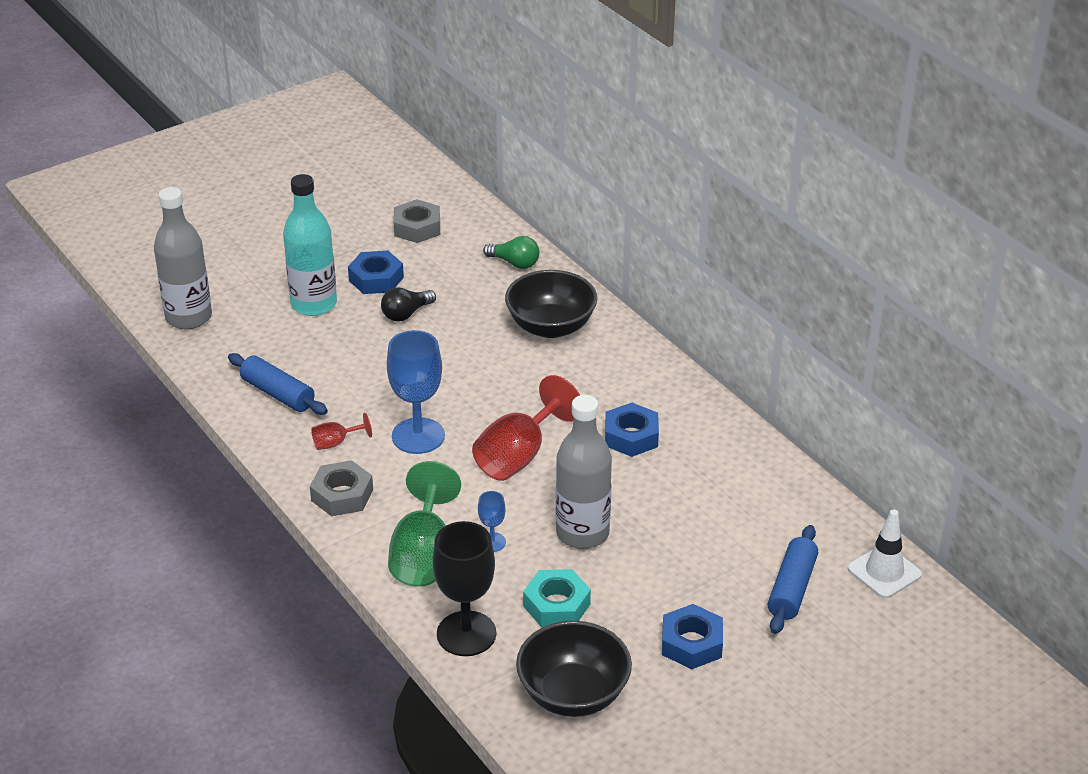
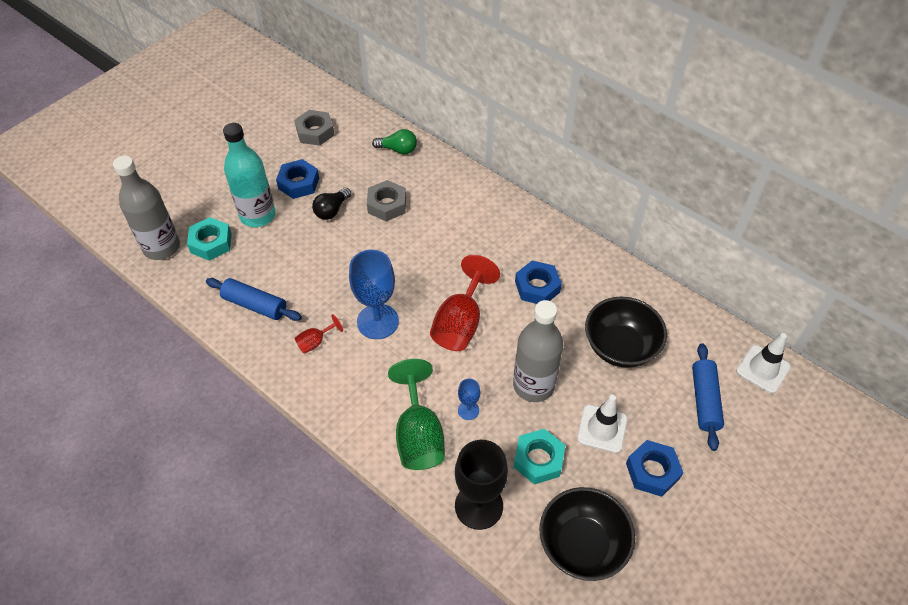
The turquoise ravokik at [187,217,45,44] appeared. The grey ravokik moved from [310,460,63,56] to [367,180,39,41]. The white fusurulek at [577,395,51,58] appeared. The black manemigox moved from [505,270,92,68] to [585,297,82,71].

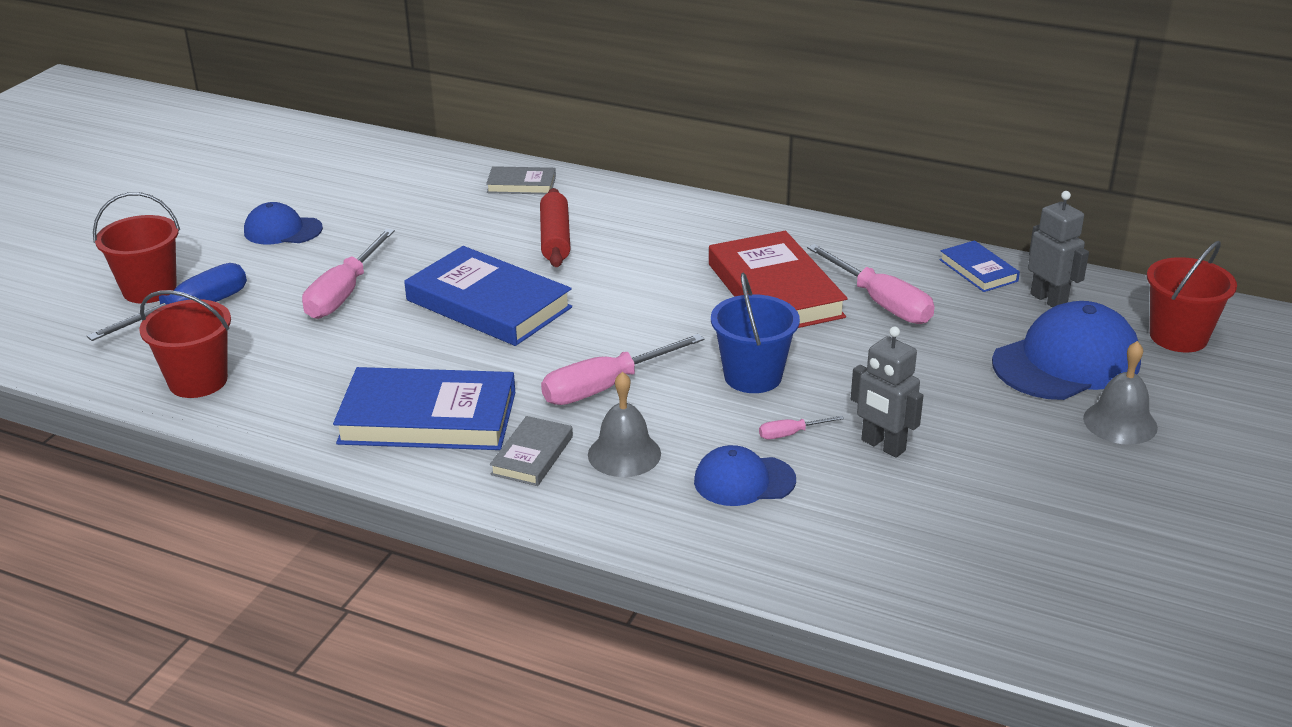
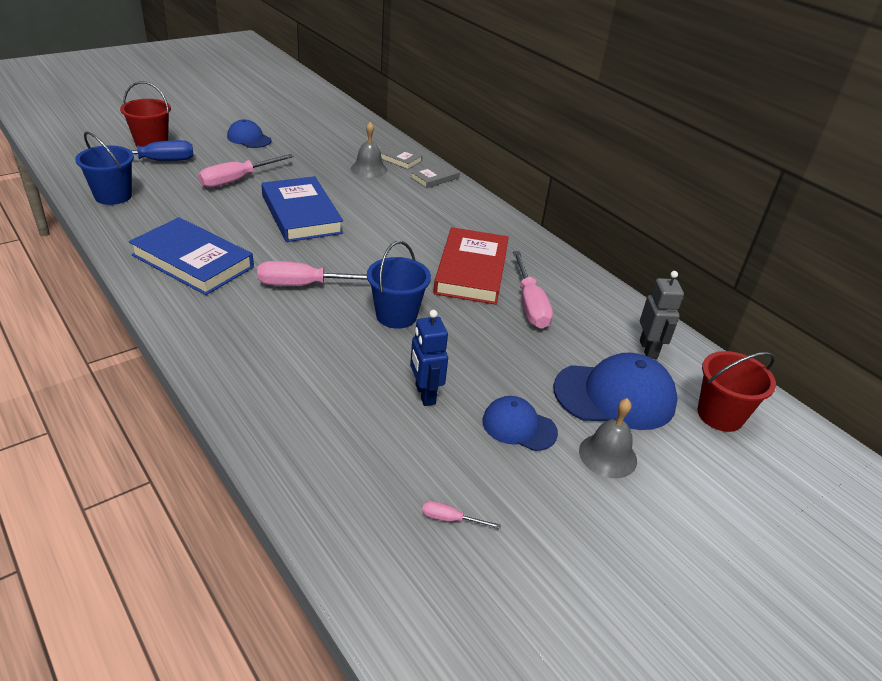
The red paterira at [139,290,92,108] became the blue paterira at [75,132,59,73]. The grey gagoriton moved from [588,372,73,105] to [351,122,36,56]. The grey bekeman at [851,326,73,132] became the blue bekeman at [410,310,38,96]. The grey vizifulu moved from [490,416,83,70] to [411,162,49,26]. The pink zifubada moved from [759,416,85,23] to [422,501,79,28]. The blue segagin moved from [694,445,102,61] to [483,396,75,55]. The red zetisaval at [540,188,30,79] disappeared. The blue vizifulu at [940,240,80,52] disappeared.

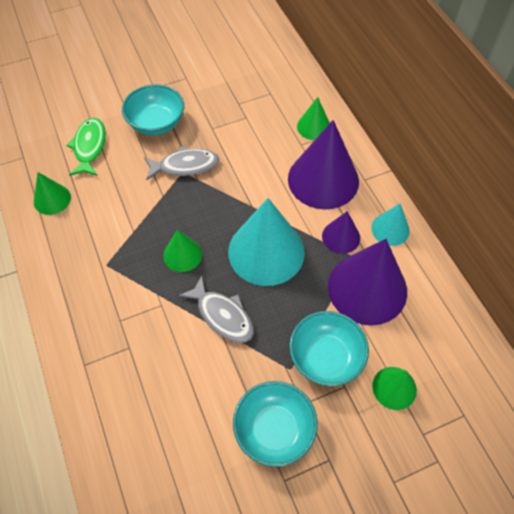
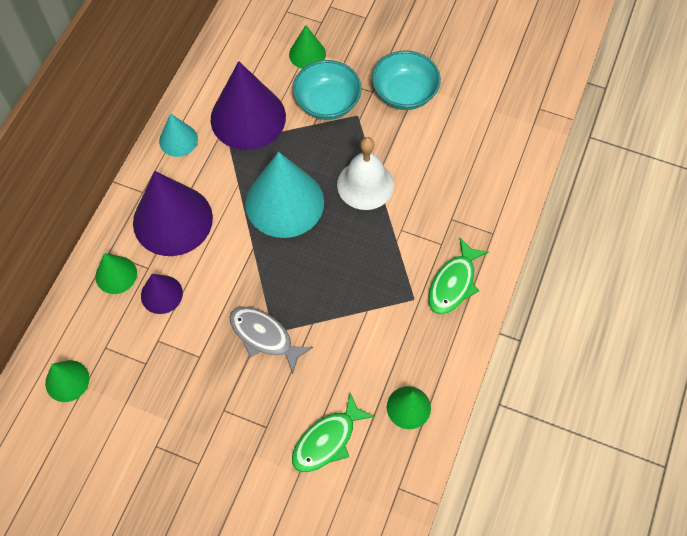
The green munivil moved from [163,230,39,42] to [45,360,44,42]. The purple munivil moved from [322,211,38,43] to [141,274,42,40]. The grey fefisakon at [179,275,75,68] was replaced by the white gagoriton at [337,137,57,73]. The green fefisakon at [428,238,61,77] appeared. The turquoise manemigox at [122,84,62,51] disappeared.

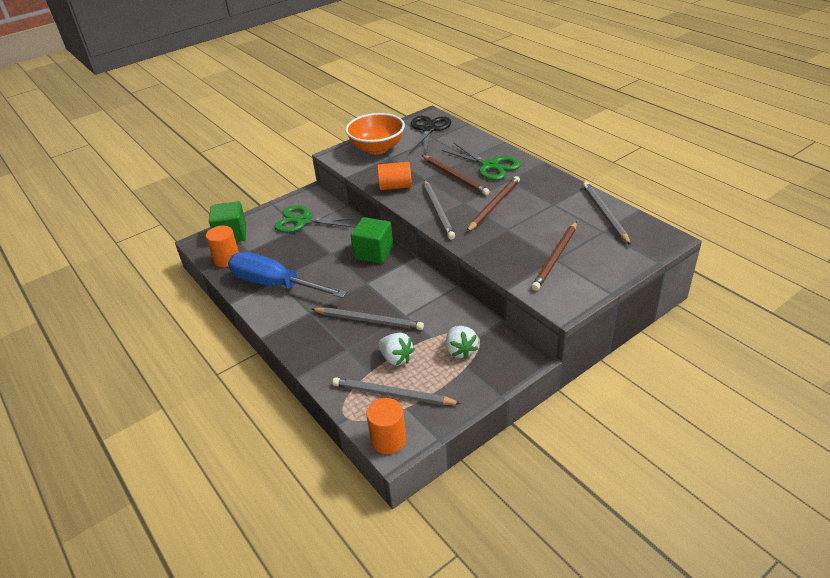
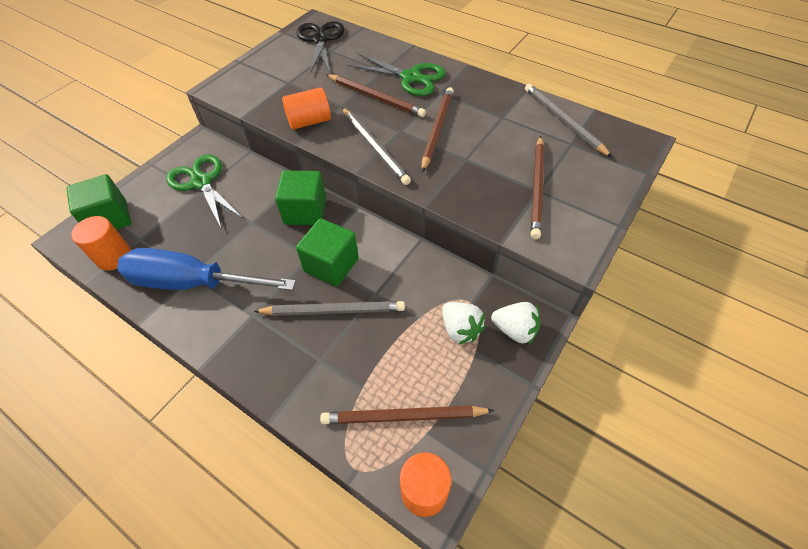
The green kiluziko at [275,205,87,28] turned 60 degrees clockwise. The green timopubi at [296,218,63,69] appeared. The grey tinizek at [332,377,130,28] became the brown tinizek at [320,406,174,18]. The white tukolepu moved from [378,333,37,33] to [491,302,50,42]. The orange manemigox at [345,113,60,42] disappeared.

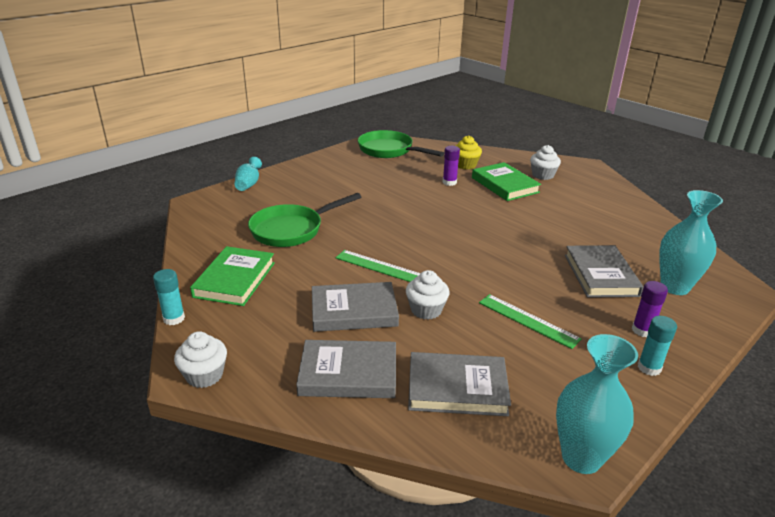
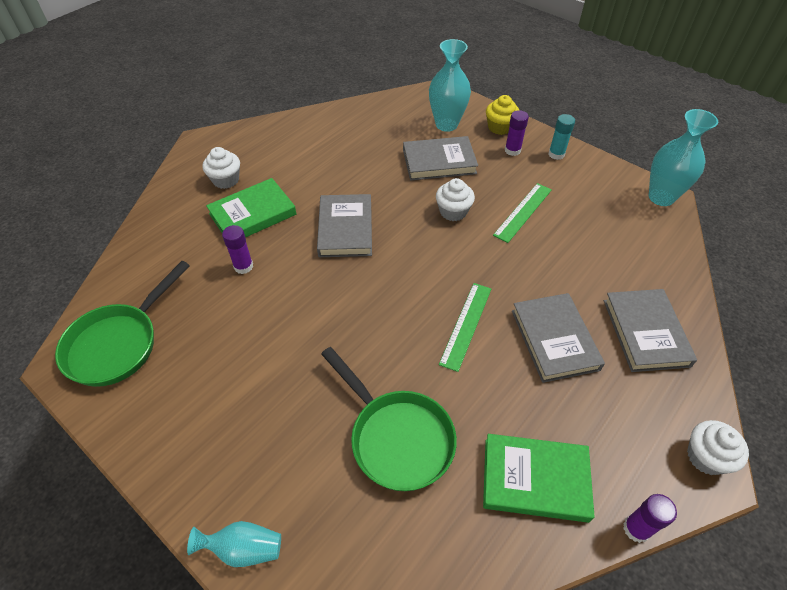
The grey vizifulu moved from [408,352,103,64] to [317,194,55,63]. The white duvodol moved from [406,270,43,50] to [436,178,39,43]. The yellow duvodol moved from [455,135,27,35] to [486,95,33,40]. The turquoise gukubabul at [153,269,32,56] became the purple gukubabul at [623,494,54,49].

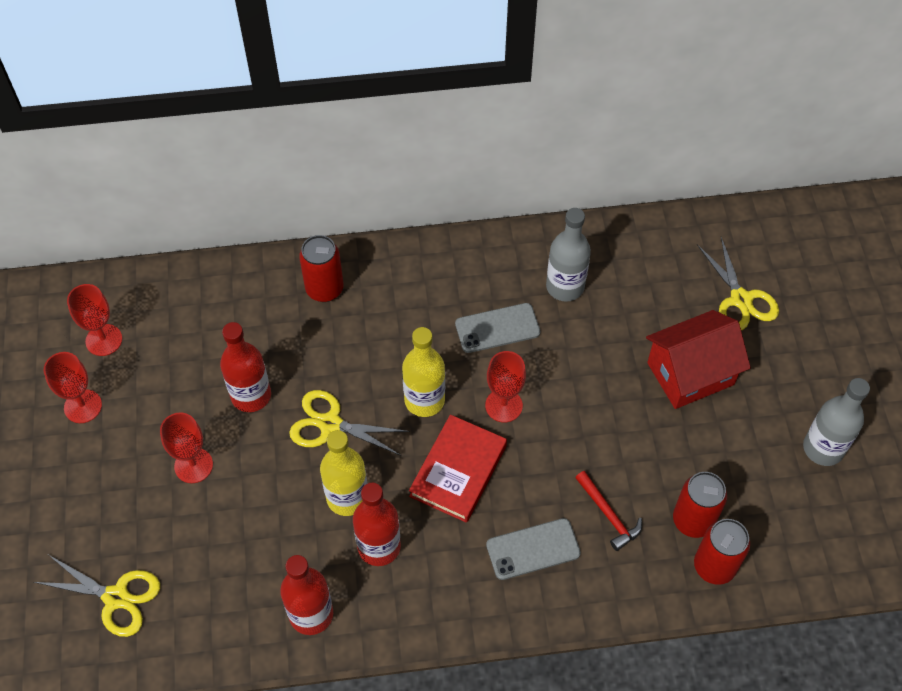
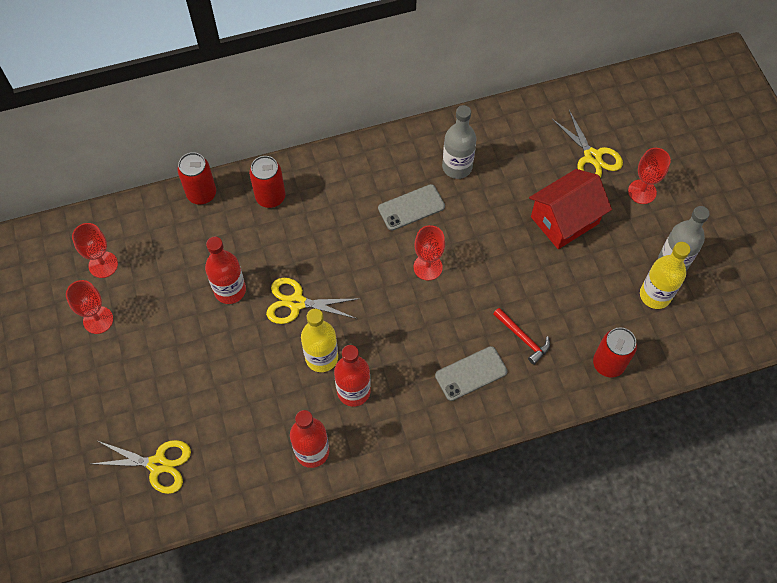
The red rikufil moved from [673,472,54,66] to [177,152,39,53]. The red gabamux moved from [160,412,53,71] to [628,148,43,56]. The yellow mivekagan moved from [402,327,43,90] to [640,242,50,67]. The red vizifulu at [409,415,98,108] disappeared.

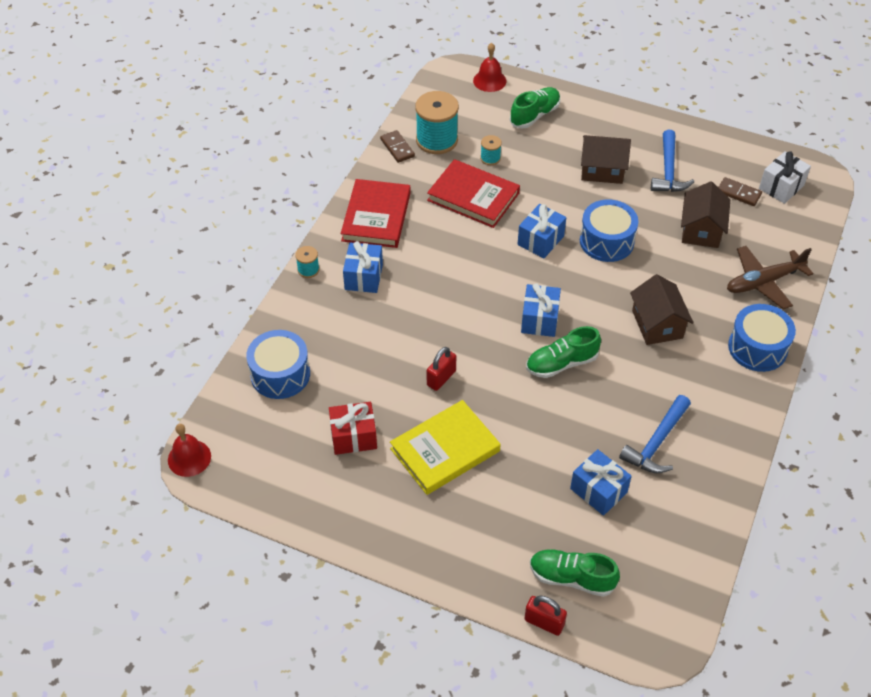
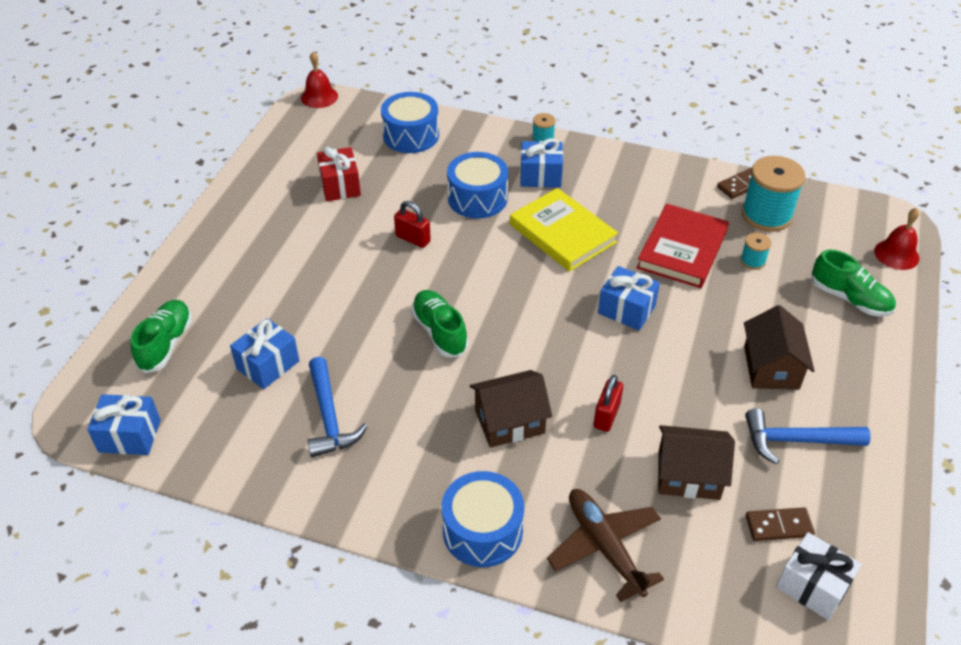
The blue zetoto moved from [521,283,40,54] to [87,394,74,61]. The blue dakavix at [619,395,72,78] turned 135 degrees counterclockwise. The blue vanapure moved from [580,200,58,62] to [447,152,61,67]. The yellow vizifulu moved from [390,400,110,95] to [510,188,108,84]. The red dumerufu moved from [524,596,43,40] to [594,375,29,57]. The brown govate at [718,177,44,29] turned 60 degrees clockwise. The red vizifulu at [341,179,70,69] disappeared.

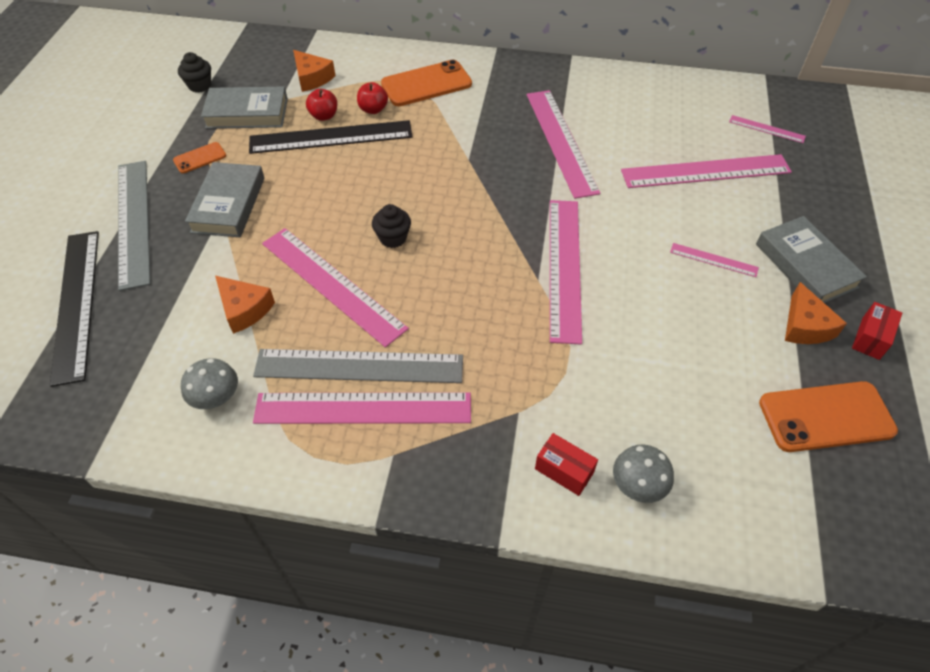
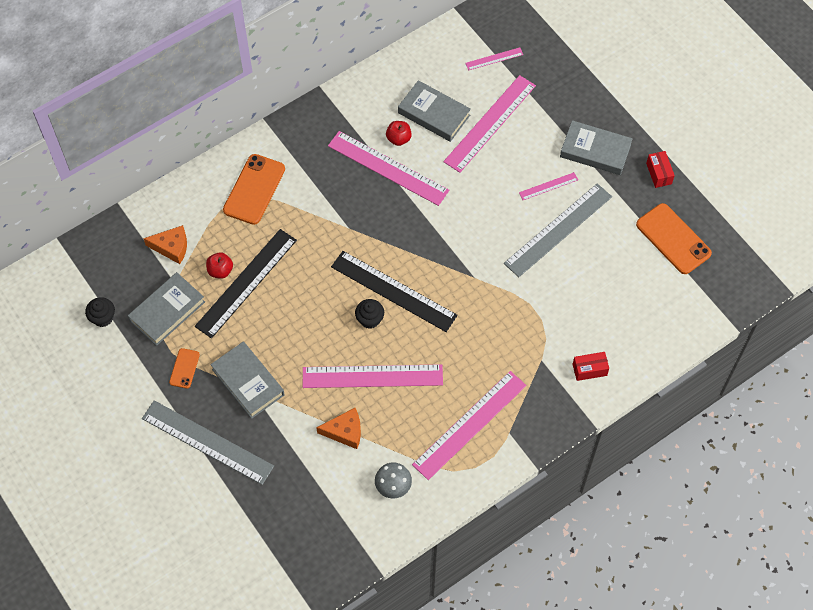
The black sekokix moved from [50,231,49,156] to [331,251,127,81]. The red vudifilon moved from [357,82,31,32] to [386,121,26,25]. The grey vizifulu at [398,80,73,62] appeared. The grey sekokix moved from [253,349,210,34] to [504,183,108,94]. The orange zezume at [759,381,139,71] turned 75 degrees counterclockwise. The pink sekokix at [550,200,32,144] disappeared. The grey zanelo at [613,445,61,58] disappeared. The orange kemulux at [785,282,62,62] disappeared.

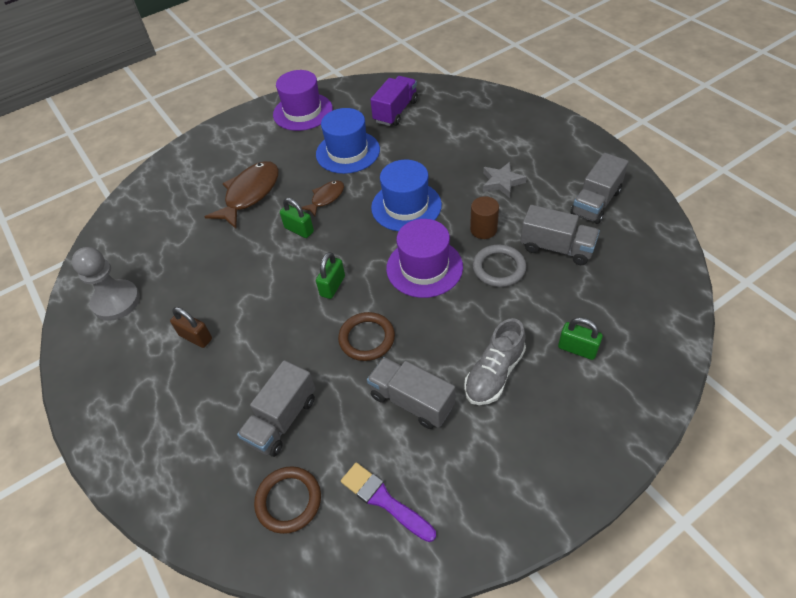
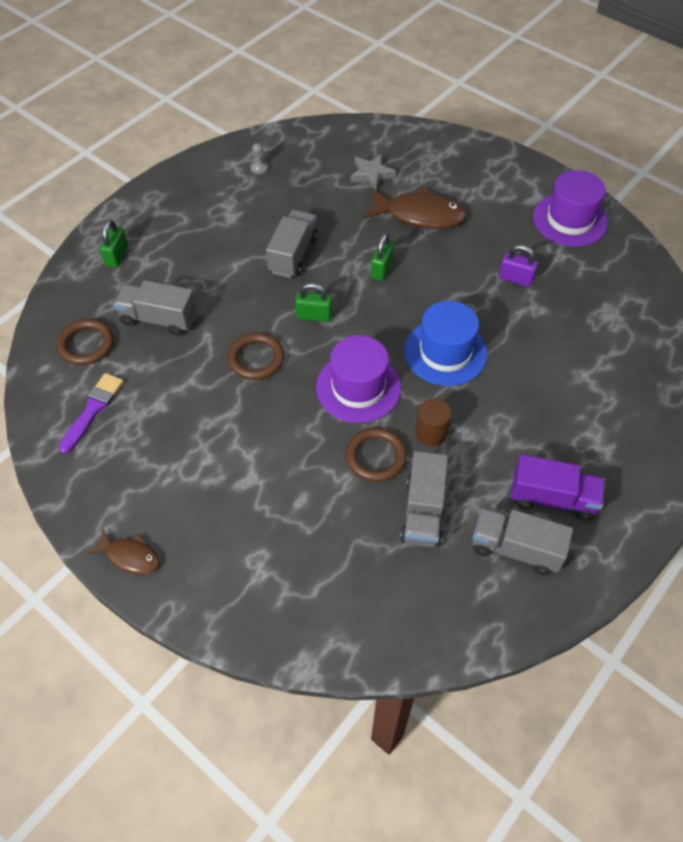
The brown fefisakon moved from [302,180,42,36] to [87,529,72,45]. The green dumerufu moved from [558,317,45,43] to [100,220,28,48]. The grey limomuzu at [72,247,68,74] changed to 0.43 times the size. The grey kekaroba moved from [367,357,88,72] to [266,210,52,68]. The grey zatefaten at [473,244,53,43] became the brown zatefaten at [346,427,61,55]. The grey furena moved from [483,162,44,36] to [351,154,45,36]. The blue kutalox at [316,108,64,66] was replaced by the purple dumerufu at [499,245,39,42]. The purple kekaroba moved from [370,76,48,50] to [511,454,94,67]. The brown dumerufu at [170,307,42,41] disappeared. The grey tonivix at [464,318,62,87] disappeared.

